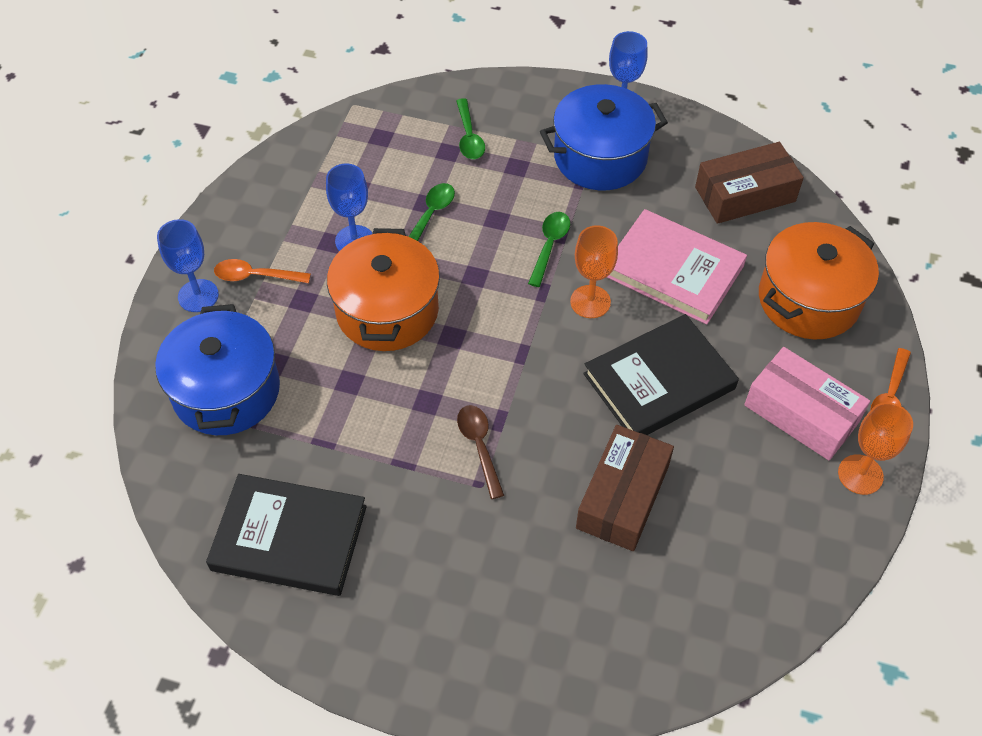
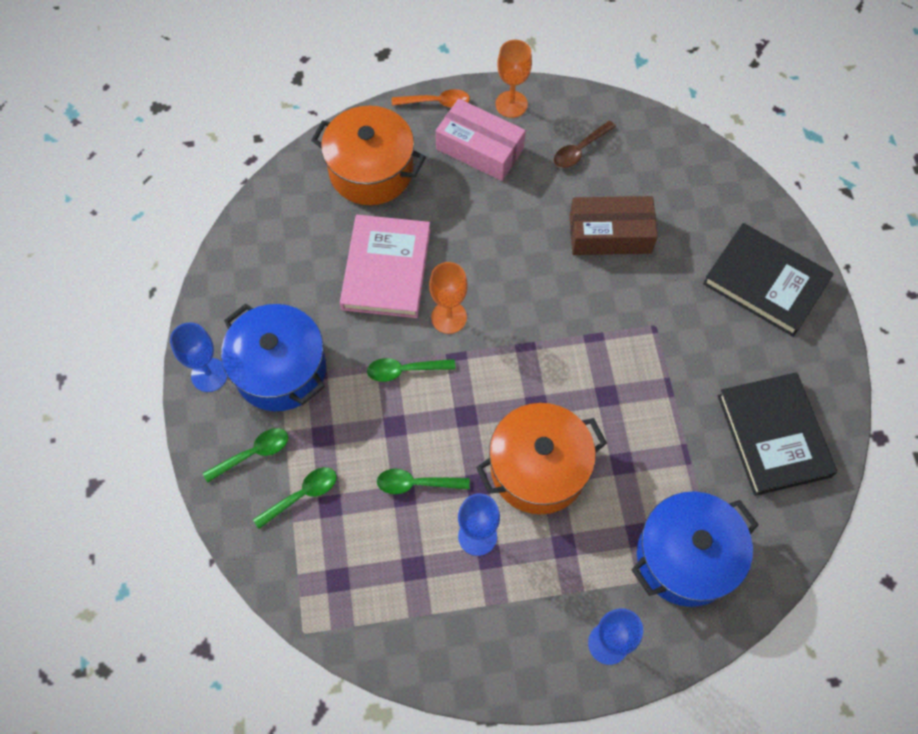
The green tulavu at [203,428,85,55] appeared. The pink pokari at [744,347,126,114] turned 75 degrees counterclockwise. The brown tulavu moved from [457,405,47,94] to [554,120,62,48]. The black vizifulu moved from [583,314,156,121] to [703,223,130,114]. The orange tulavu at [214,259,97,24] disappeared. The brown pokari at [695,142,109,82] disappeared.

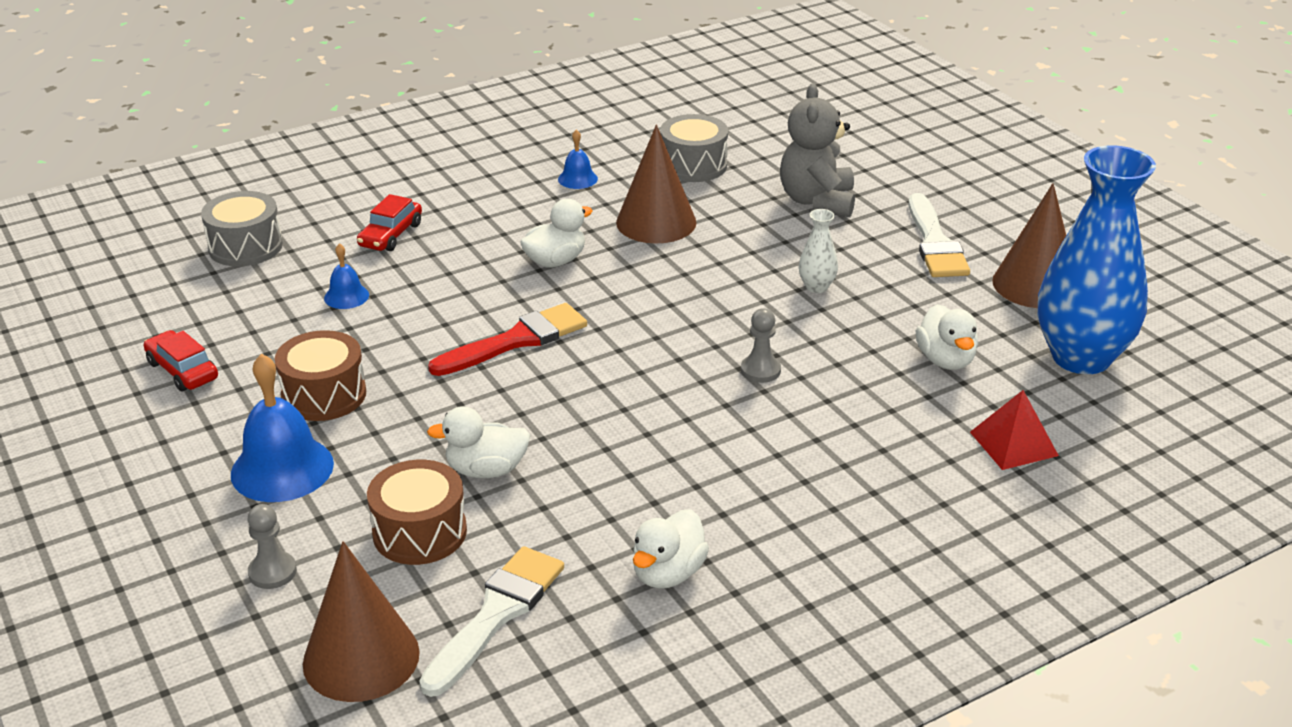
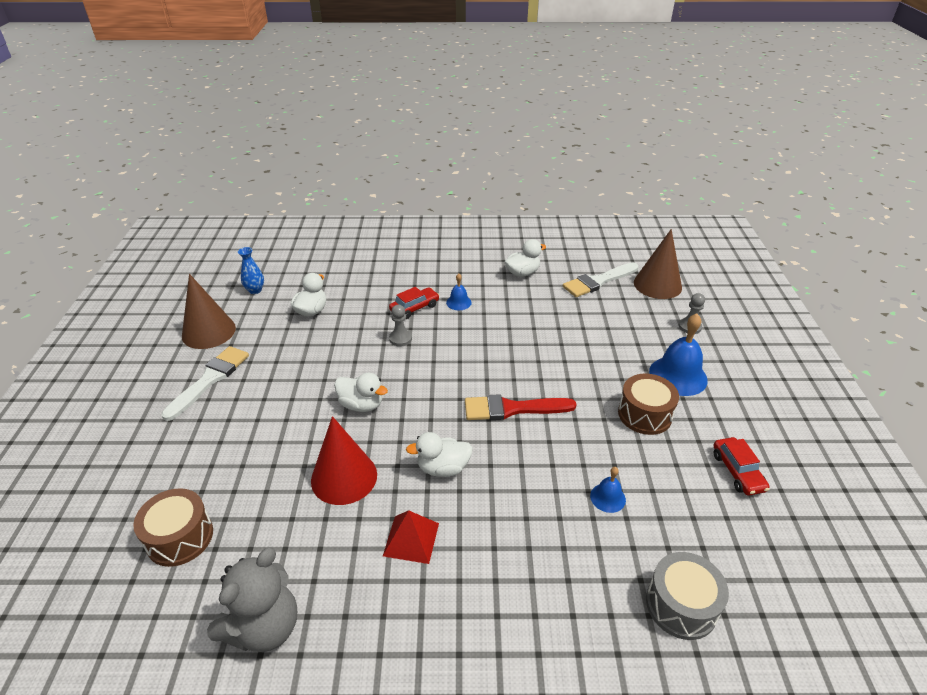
The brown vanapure moved from [367,460,100,105] to [133,488,80,79]. The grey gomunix moved from [780,83,75,134] to [207,548,90,104]. The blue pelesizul at [1038,145,118,229] changed to 0.40 times the size. The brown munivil at [616,125,80,119] became the red munivil at [311,416,66,89]. The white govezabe moved from [427,406,104,72] to [334,373,54,39]. The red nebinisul moved from [970,390,89,80] to [383,510,56,54]. The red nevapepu moved from [357,194,65,57] to [389,287,51,32]. The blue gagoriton moved from [558,129,40,60] to [446,273,26,37]. The grey vanapure at [660,114,68,68] disappeared. The white pelesizul at [799,209,39,84] disappeared.

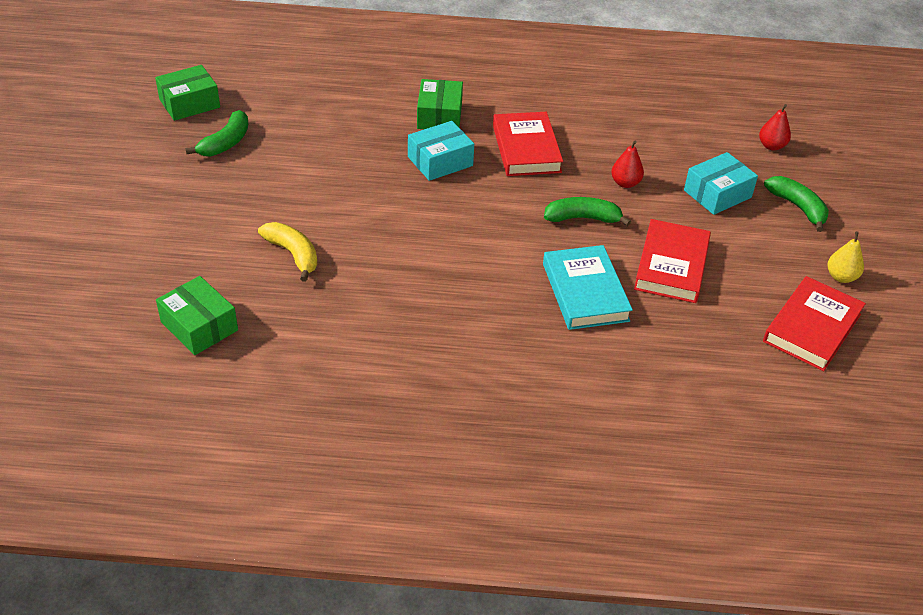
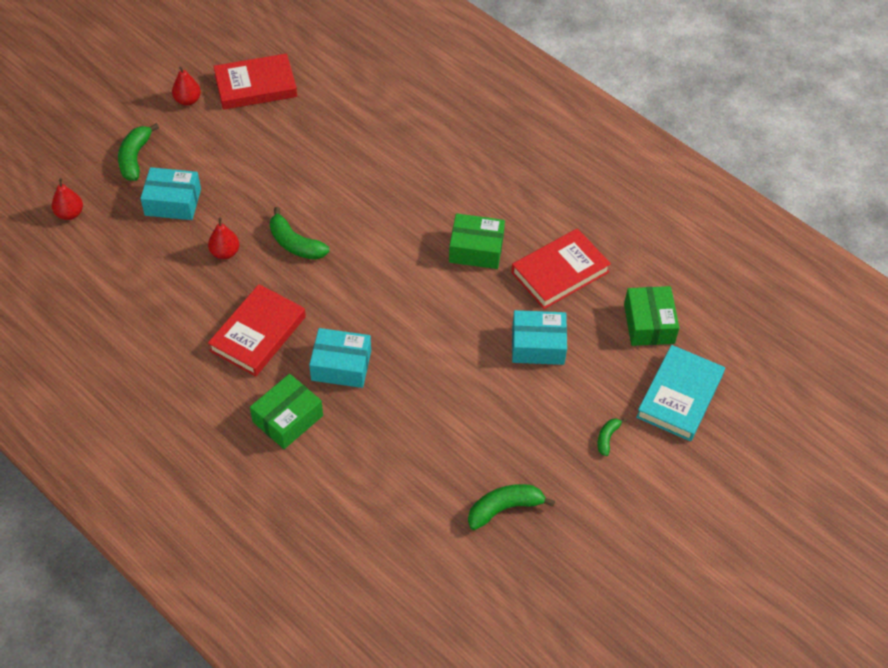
The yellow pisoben at [828,231,36,52] became the red pisoben at [172,66,29,40]. The green pokari moved from [155,65,65,56] to [449,213,56,56]. The red vizifulu moved from [634,219,77,84] to [511,228,100,81]. The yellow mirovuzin at [258,222,60,60] was replaced by the turquoise pokari at [512,310,55,55]. The green mirovuzin at [597,418,30,38] appeared. The turquoise vizifulu moved from [543,245,90,85] to [636,345,89,96].

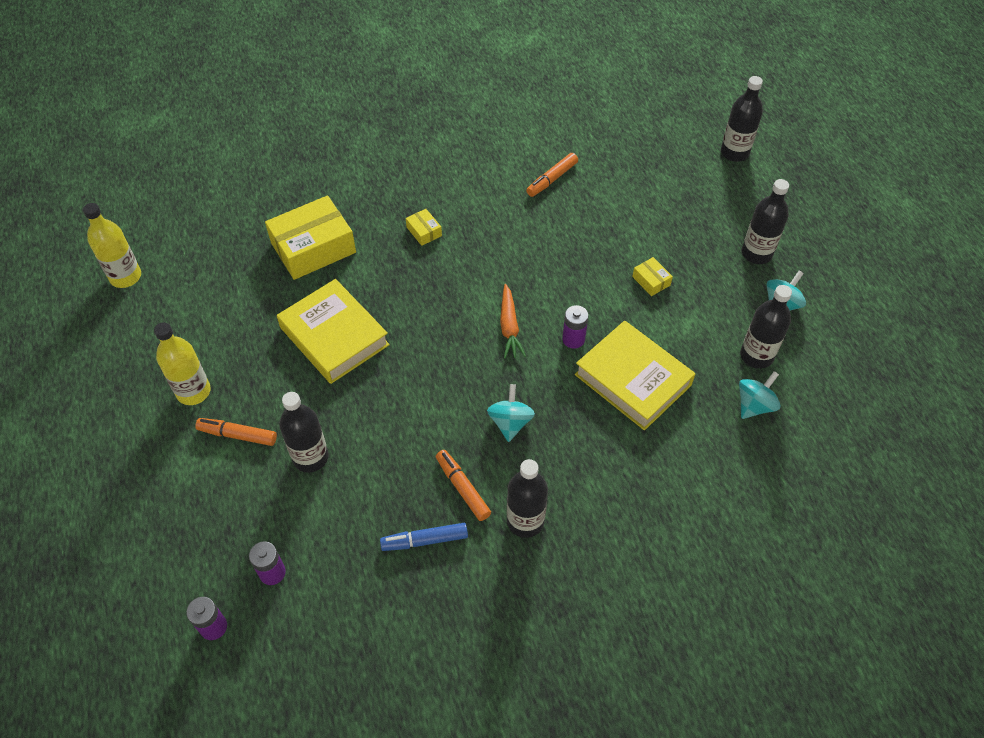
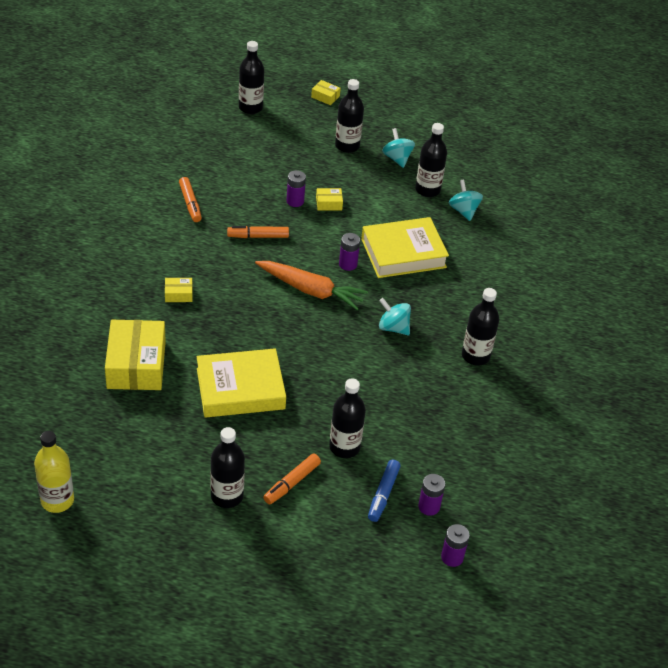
The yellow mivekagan at [154,322,57,83] became the black mivekagan at [211,427,34,81]. The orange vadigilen moved from [436,450,55,71] to [227,226,62,12]. The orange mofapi at [500,284,26,75] changed to 1.53 times the size. The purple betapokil at [286,170,20,37] appeared. The yellow pokari at [311,80,30,25] appeared. The blue vadigilen moved from [380,523,88,28] to [368,460,33,62].

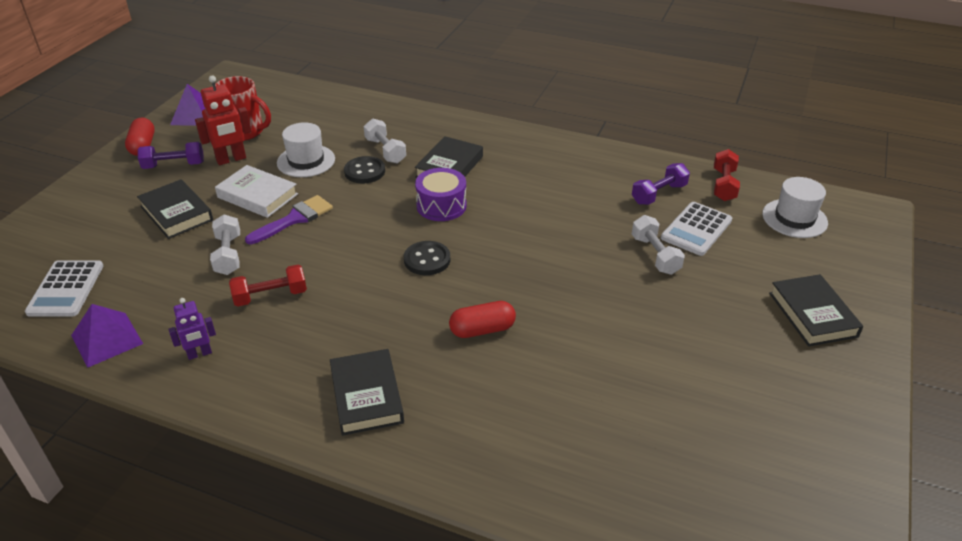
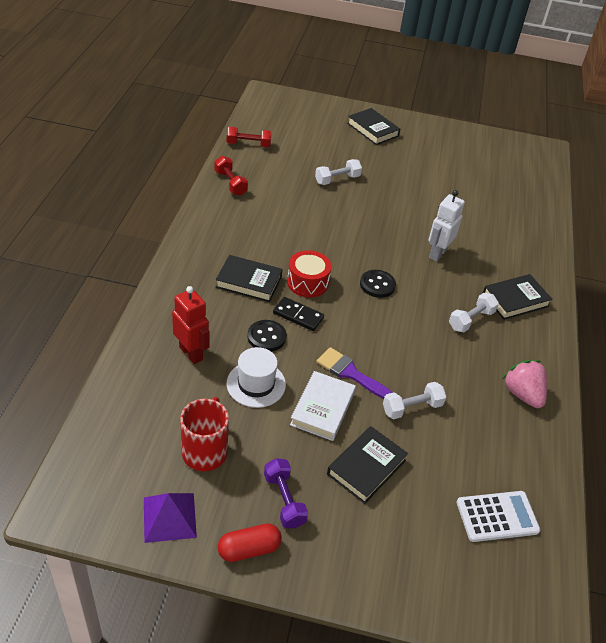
The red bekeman moved from [195,75,57,90] to [172,286,38,78]. The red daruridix moved from [229,265,78,41] to [214,156,34,40]. The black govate at [273,297,51,34] appeared. The purple vanapure at [415,168,52,53] became the red vanapure at [287,250,44,48]. The black vizifulu at [769,274,94,73] turned 75 degrees clockwise. The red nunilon at [449,301,67,37] was replaced by the white bekeman at [428,190,37,72]. The white daruridix moved from [364,118,42,45] to [449,293,50,39]. The purple bekeman at [169,298,47,62] was replaced by the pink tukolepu at [502,360,45,48]. The purple nebinisul at [71,304,72,64] disappeared. The purple daruridix at [632,163,58,42] disappeared. The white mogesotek at [661,202,71,54] disappeared. The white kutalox at [762,177,66,61] disappeared.

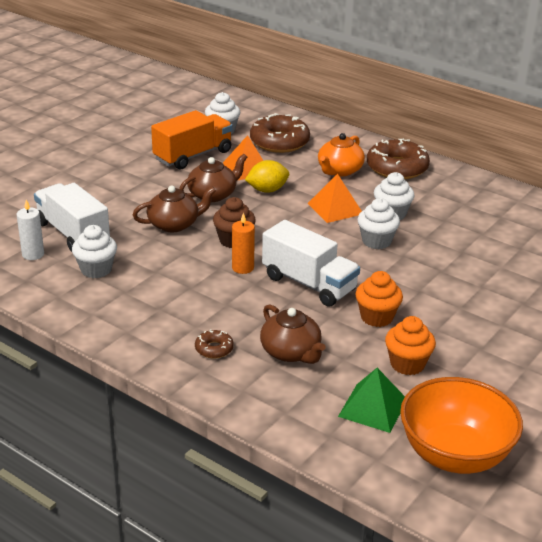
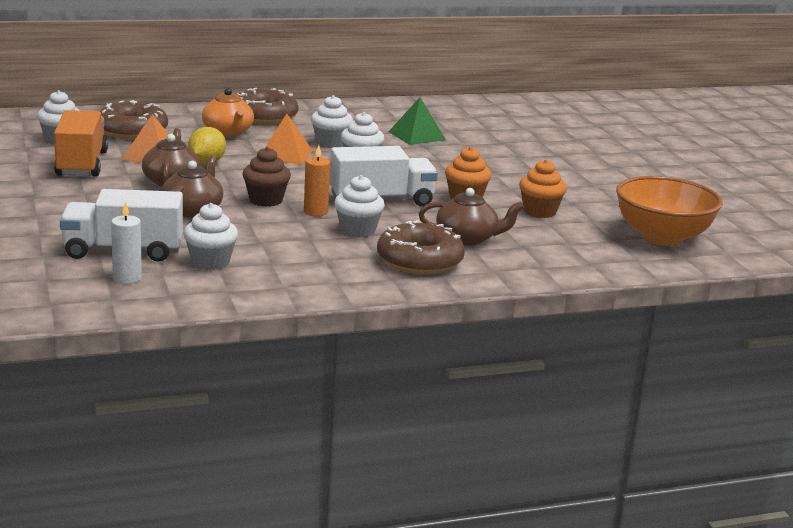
The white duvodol at [334,175,51,62] appeared. The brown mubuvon at [195,329,39,30] changed to 2.11 times the size. The green nebinisul moved from [338,368,67,65] to [388,97,58,48].

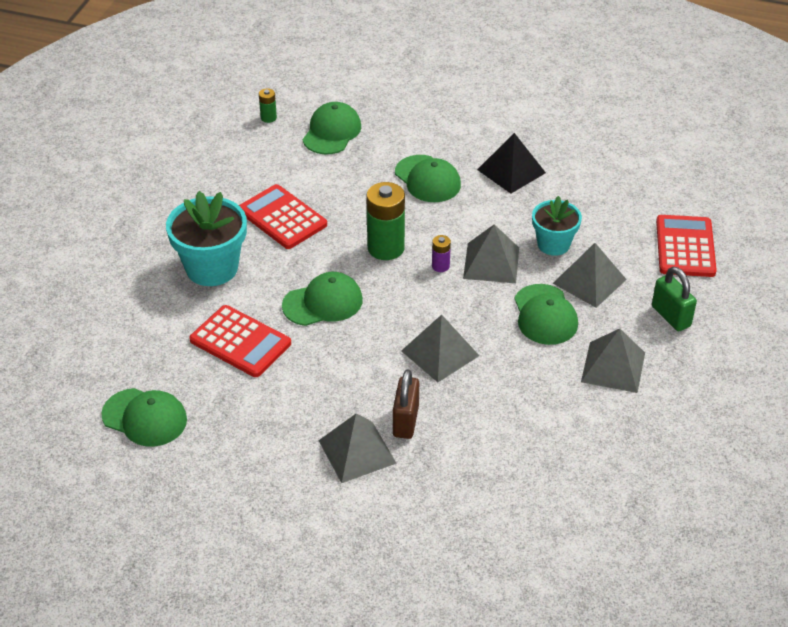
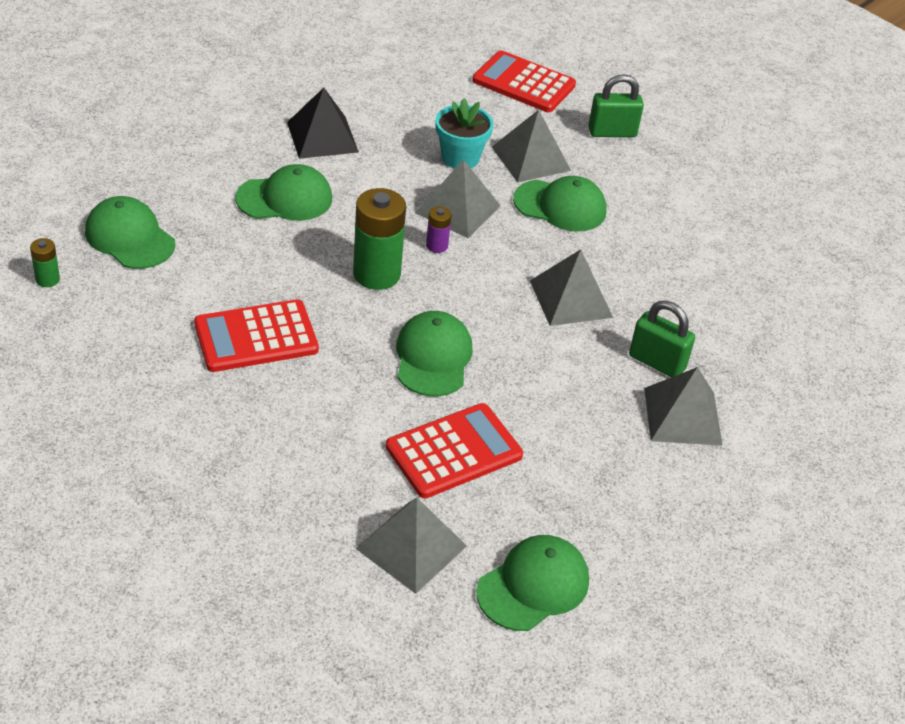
The grey nebinisul moved from [581,328,64,65] to [355,498,112,96]. The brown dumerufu at [393,369,26,70] became the green dumerufu at [629,300,66,77]. The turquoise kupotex at [166,191,81,95] disappeared.

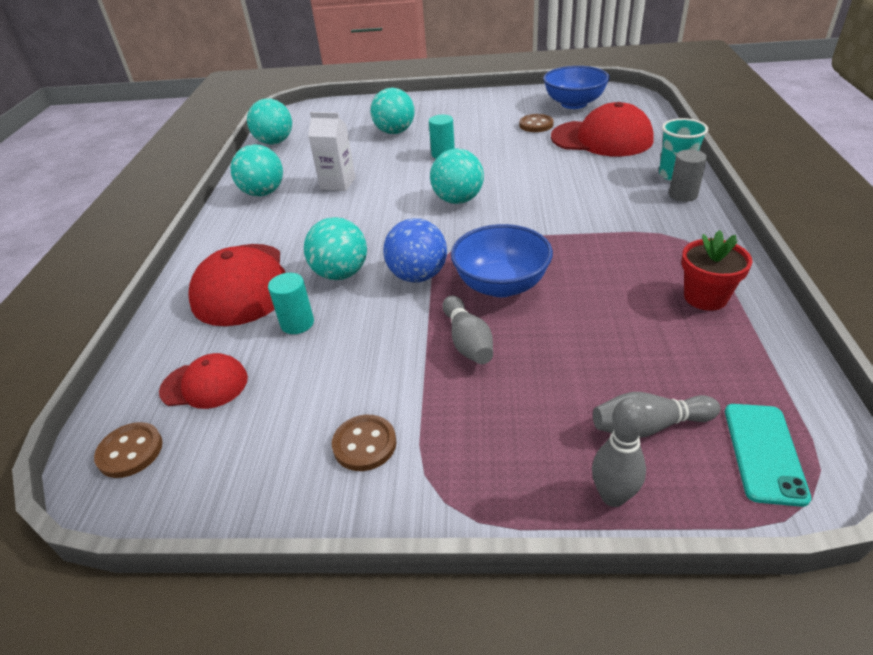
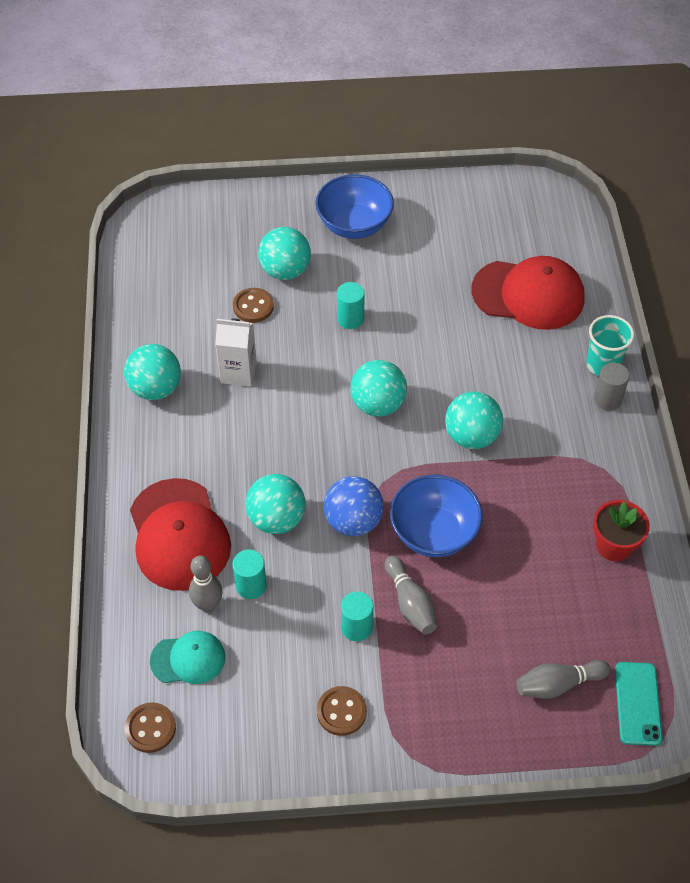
The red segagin at [159,353,89,56] became the turquoise segagin at [150,631,75,53]. The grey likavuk moved from [592,397,56,110] to [189,555,34,57]. The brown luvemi moved from [519,114,35,18] to [233,288,41,35]. The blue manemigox moved from [543,66,67,43] to [315,174,79,65]. The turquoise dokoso at [341,592,32,49] appeared. The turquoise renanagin moved from [247,99,45,45] to [445,392,58,57].

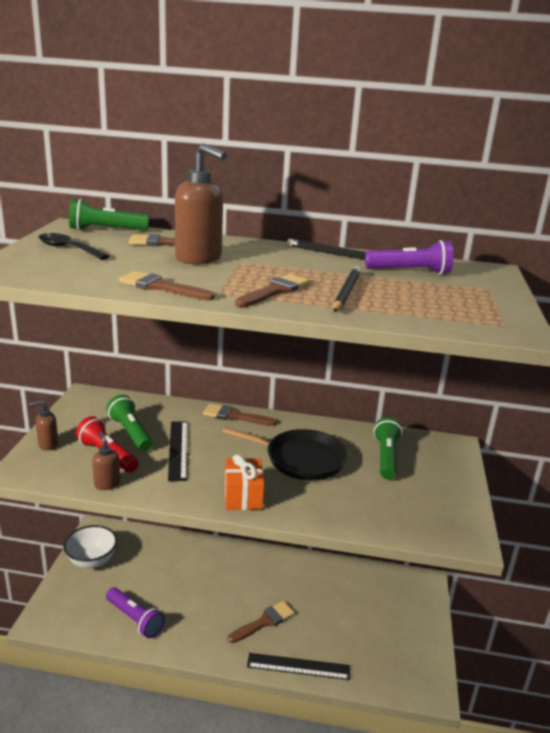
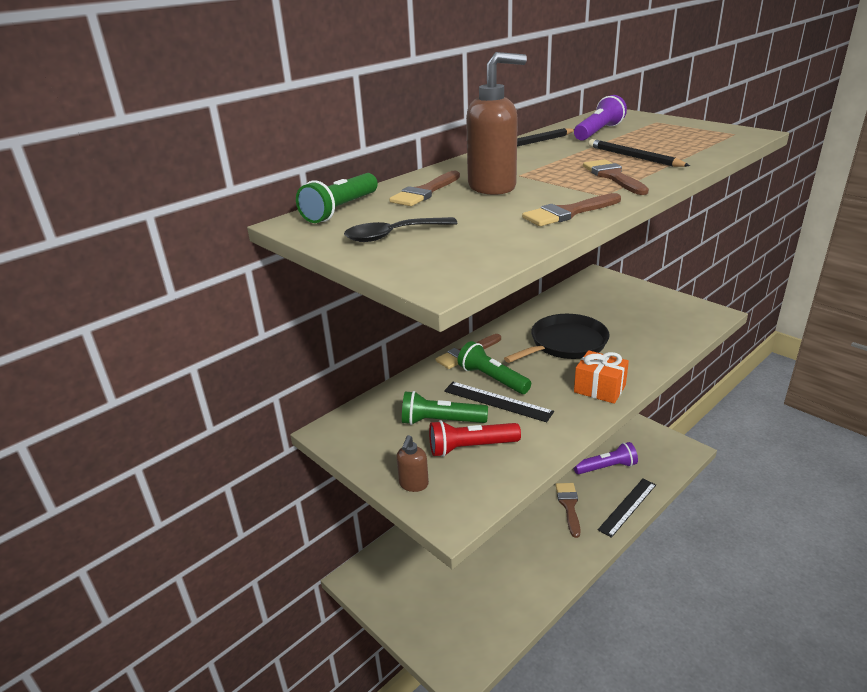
The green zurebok moved from [373,417,30,62] to [458,341,73,53]. The purple zurebok moved from [106,587,59,51] to [574,442,64,32]. The white manemigox at [63,525,54,43] disappeared. The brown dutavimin at [92,432,28,58] disappeared.

